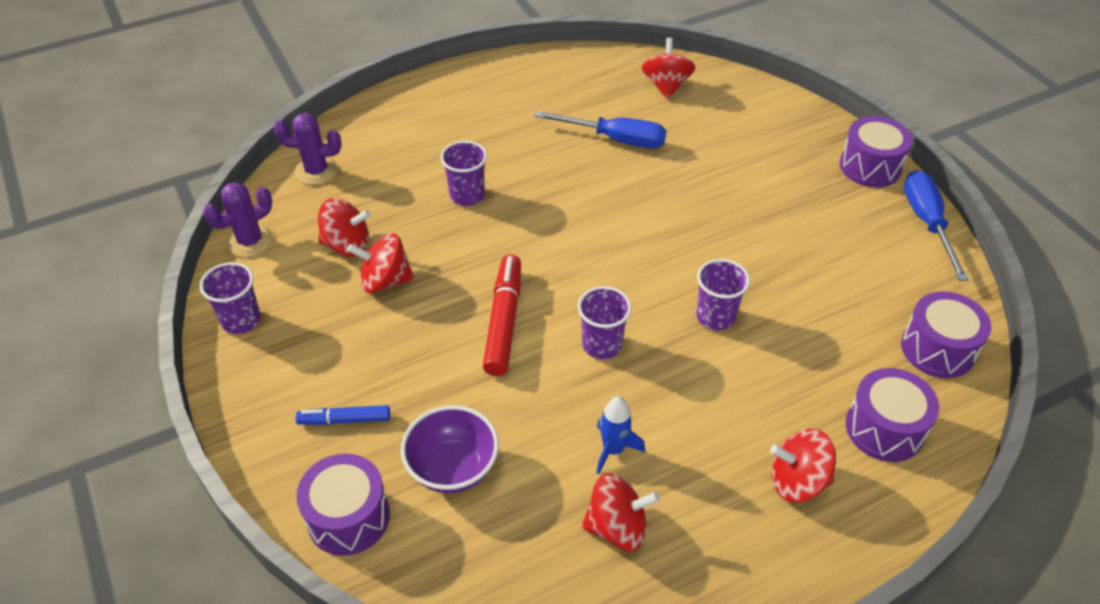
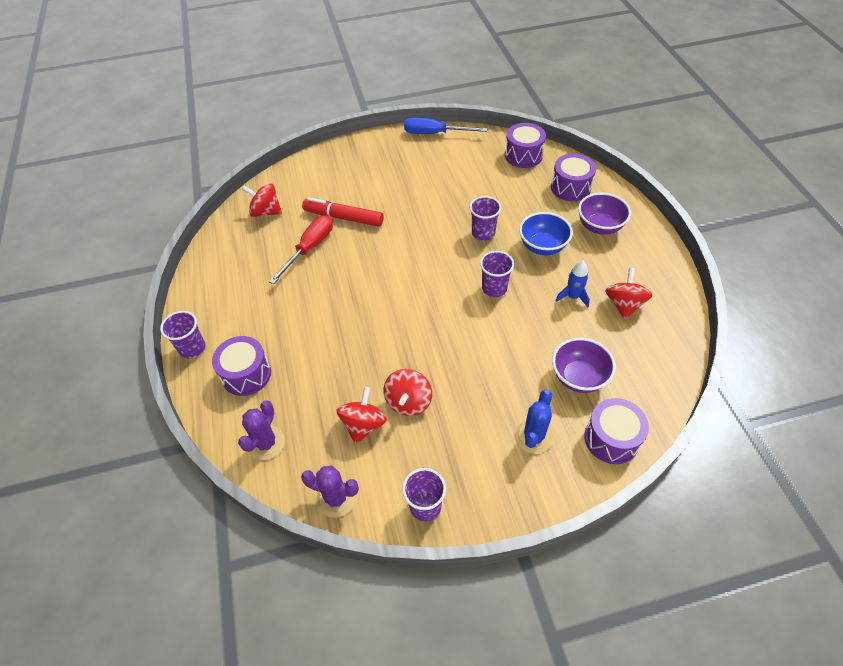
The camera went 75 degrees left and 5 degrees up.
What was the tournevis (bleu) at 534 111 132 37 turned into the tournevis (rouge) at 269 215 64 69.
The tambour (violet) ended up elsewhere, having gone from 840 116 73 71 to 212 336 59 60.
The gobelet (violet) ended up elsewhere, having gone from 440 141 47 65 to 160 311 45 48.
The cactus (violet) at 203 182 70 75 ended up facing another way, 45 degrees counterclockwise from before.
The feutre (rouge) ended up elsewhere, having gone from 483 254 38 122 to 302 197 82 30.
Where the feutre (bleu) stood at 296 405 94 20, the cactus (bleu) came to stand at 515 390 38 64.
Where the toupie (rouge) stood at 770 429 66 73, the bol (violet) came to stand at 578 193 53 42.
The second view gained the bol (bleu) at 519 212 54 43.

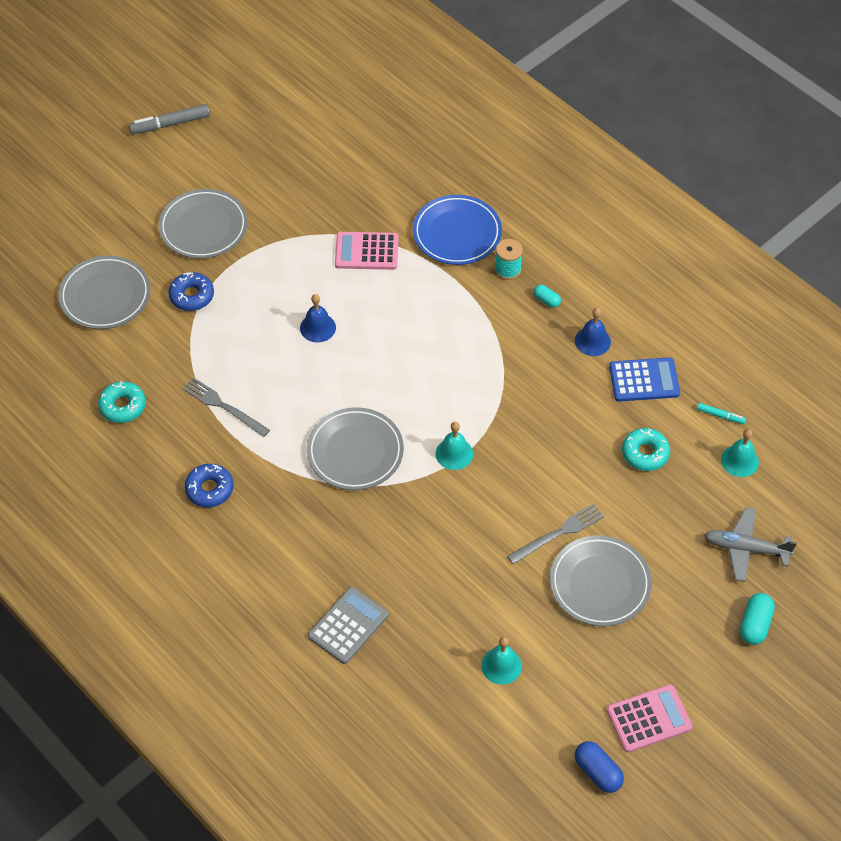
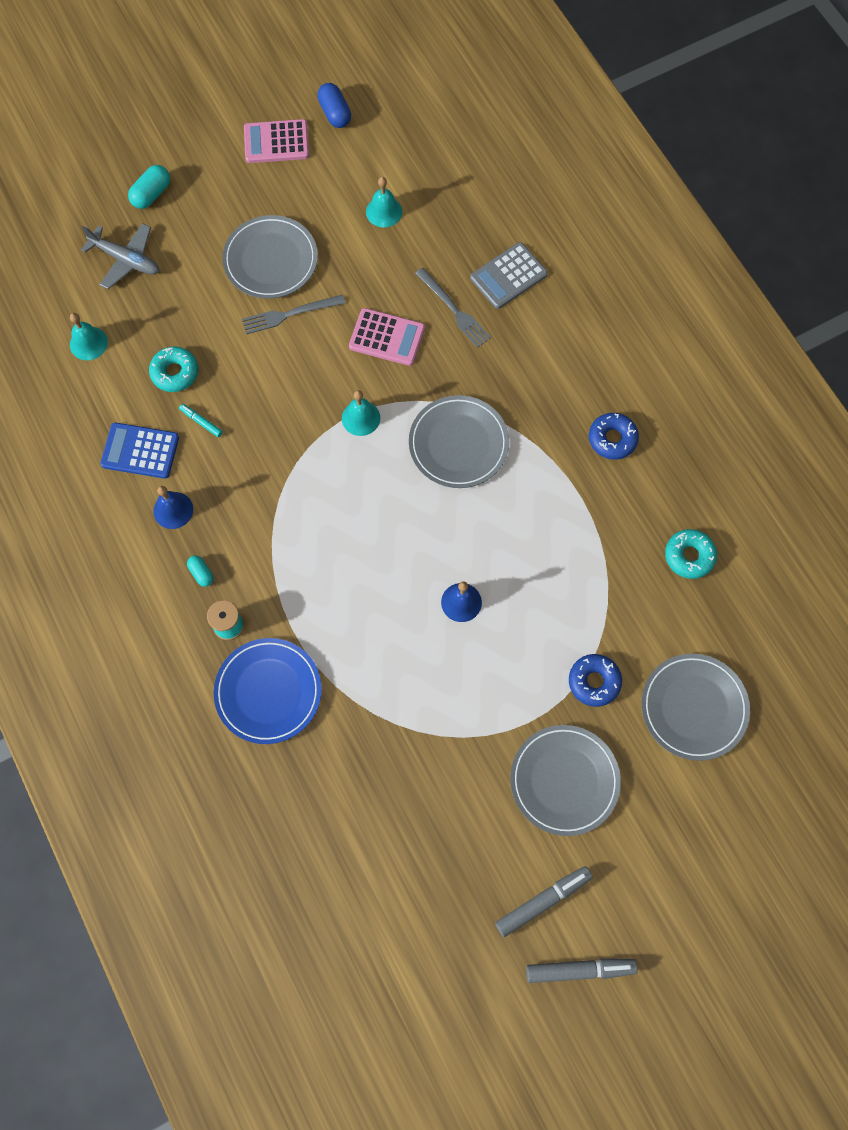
The camera went 165 degrees left and 15 degrees up.
The calculatrice (rose) ended up elsewhere, having gone from 335 232 63 38 to 349 308 76 58.
The fourchette (gris) ended up elsewhere, having gone from 182 377 88 60 to 415 268 76 80.
The feutre (turquoise) ended up elsewhere, having gone from 697 403 49 21 to 179 404 44 33.
The second view gained the feutre (gris) at 495 866 98 71.

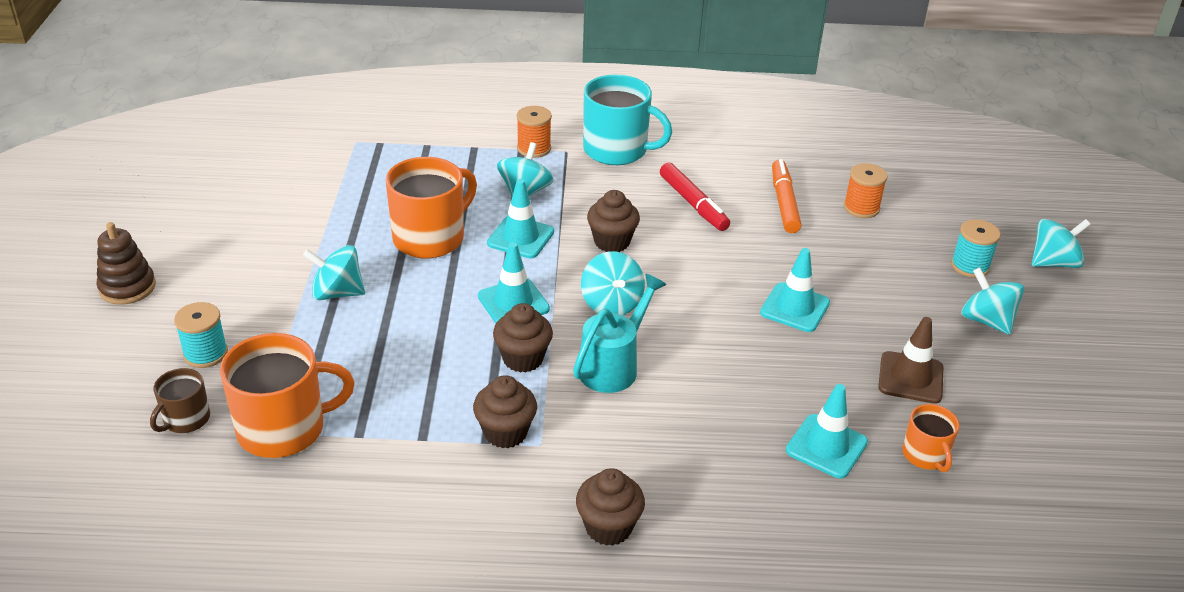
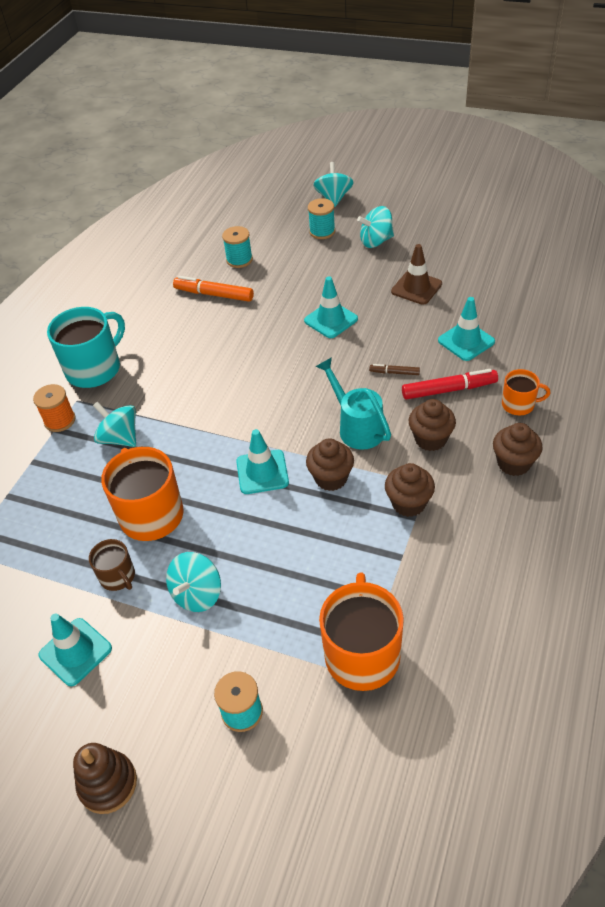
The camera went 65 degrees left and 10 degrees up.
The feutre (rouge) ended up elsewhere, having gone from 660 163 70 68 to 402 369 96 31.
What was the bobine (orange) at 844 163 44 55 turned into the bobine (turquoise) at 222 226 31 42.
The cône de chantier (turquoise) ended up elsewhere, having gone from 487 179 67 79 to 39 613 73 73.
The muffin (marron) ended up elsewhere, having gone from 587 190 53 62 to 409 399 47 52.
The second view lost the toupie (turquoise) at 581 251 64 64.
The tasse (marron) ended up elsewhere, having gone from 150 368 60 65 to 89 539 46 52.
The tasse (orange) ended up elsewhere, having gone from 902 404 58 68 to 502 369 48 47.
The second view gained the feutre (marron) at 369 364 51 11.

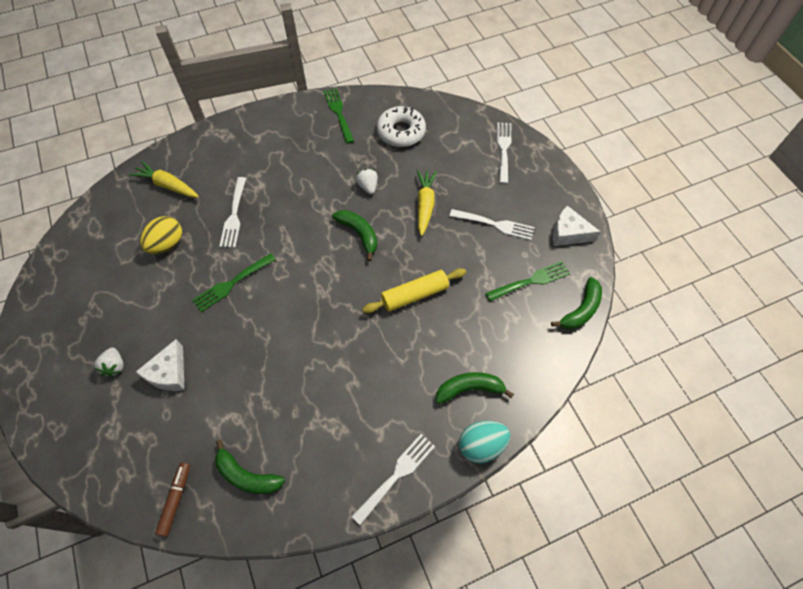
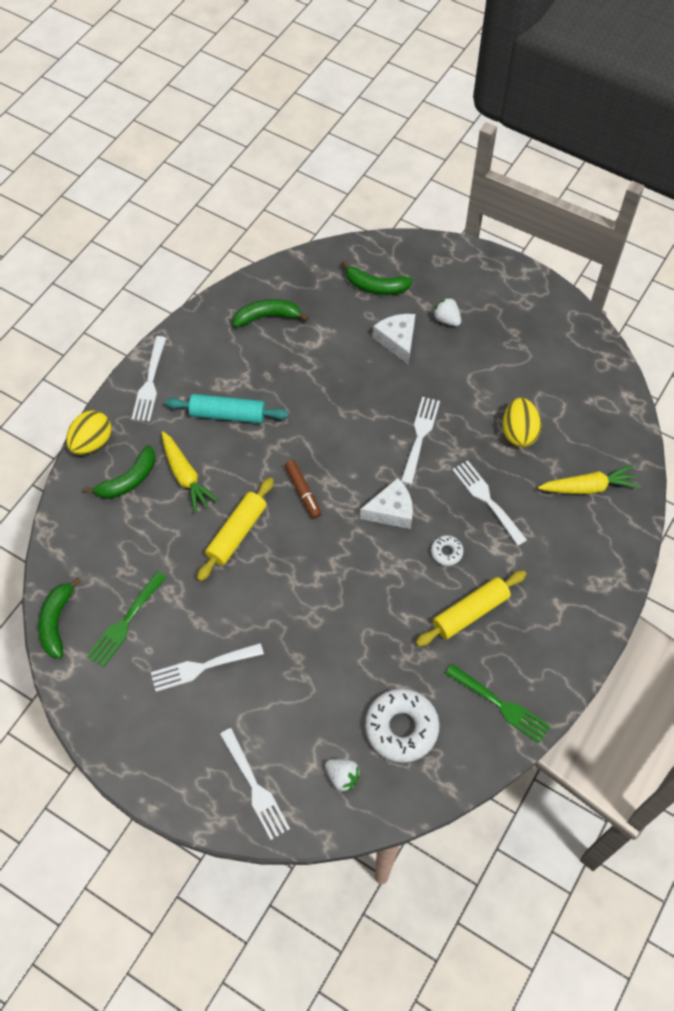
The camera went 145 degrees right and 0 degrees up.
The fraise (blanc) ended up elsewhere, having gone from 356 169 22 25 to 325 759 36 34.
The carotte (jaune) ended up elsewhere, having gone from 417 170 20 66 to 162 431 56 82.
The fromage (blanc) ended up elsewhere, having gone from 553 206 48 40 to 360 478 53 51.
The banane (vert) ended up elsewhere, having gone from 332 210 45 51 to 342 260 71 35.
What was the fourchette (vert) at 192 253 84 59 turned into the fourchette (blanc) at 401 397 39 88.
What was the œuf (turquoise) at 459 421 51 42 turned into the œuf (jaune) at 66 410 46 45.
The feutre (marron) ended up elsewhere, having gone from 155 463 35 74 to 285 460 36 59.
The second view gained the rouleau à pâtisserie (turquoise) at 165 394 124 29.
The second view gained the beignet (blanc) at 431 535 33 31.
The second view gained the rouleau à pâtisserie (jaune) at 416 570 111 77.

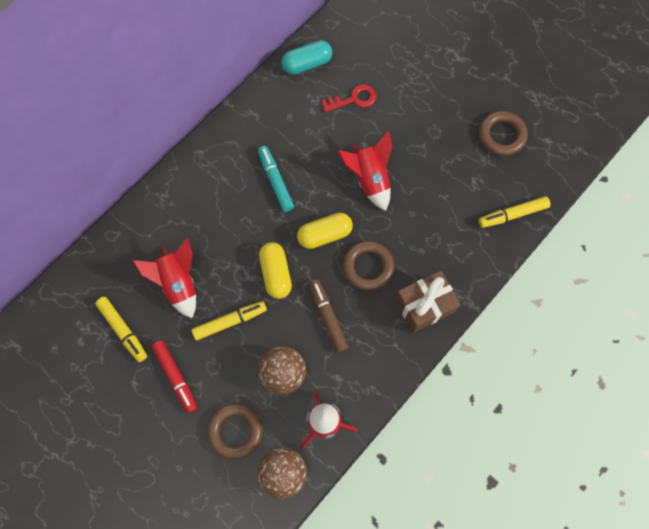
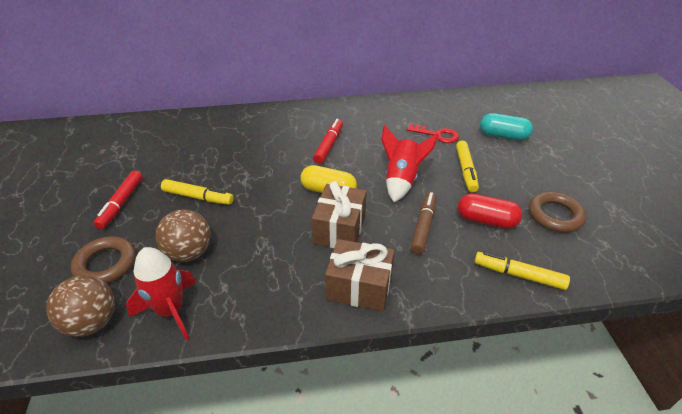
The camera went 40 degrees right and 30 degrees down.
The gélule (turquoise) ended up elsewhere, having gone from 281 40 51 35 to 480 113 53 27.
What was the feutre (turquoise) at 258 146 36 66 turned into the feutre (rouge) at 313 119 30 45.
The second view lost the fusée (rouge) at 132 238 64 80.
Where the anneau (marron) stood at 343 241 51 50, the cadeau (marron) came to stand at 312 181 55 67.
The second view lost the gélule (jaune) at 259 242 33 57.
The feutre (marron) ended up elsewhere, having gone from 309 279 40 74 to 410 192 27 63.
The feutre (jaune) ended up elsewhere, having gone from 95 297 52 65 to 456 141 23 51.
The second view gained the gélule (rouge) at 458 194 64 35.

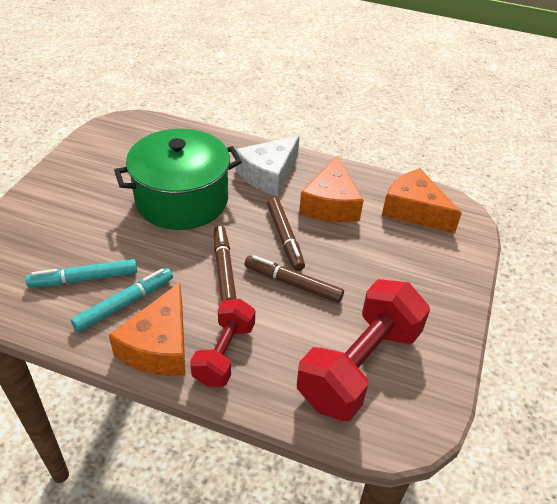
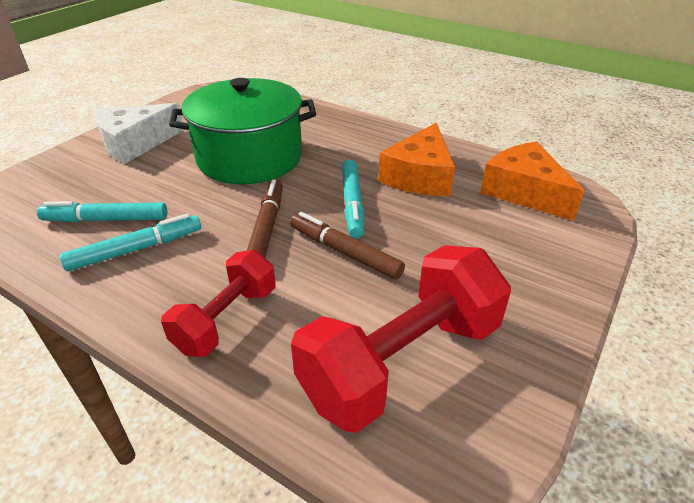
The camera went 15 degrees right and 5 degrees down.
The fromage (blanc) ended up elsewhere, having gone from 236 136 64 60 to 95 103 89 61.
What was the feutre (marron) at 267 197 38 74 turned into the feutre (turquoise) at 342 159 22 80.
The second view lost the fromage (orange) at 109 282 77 94.

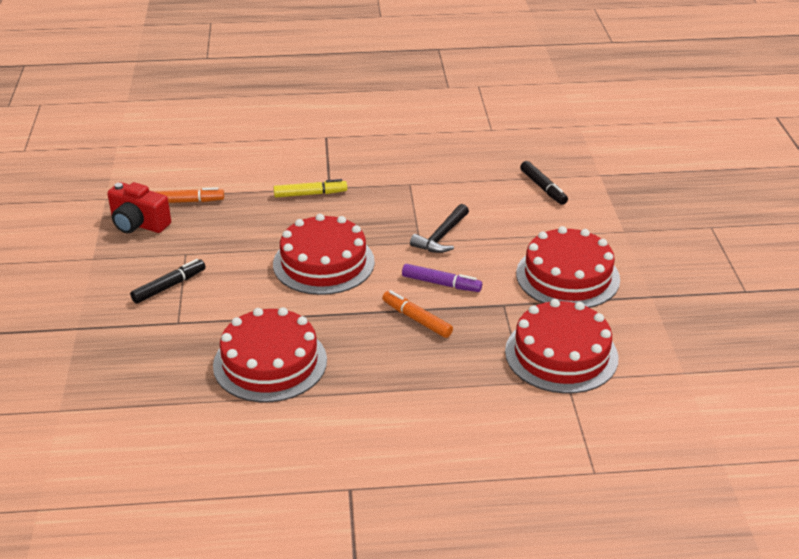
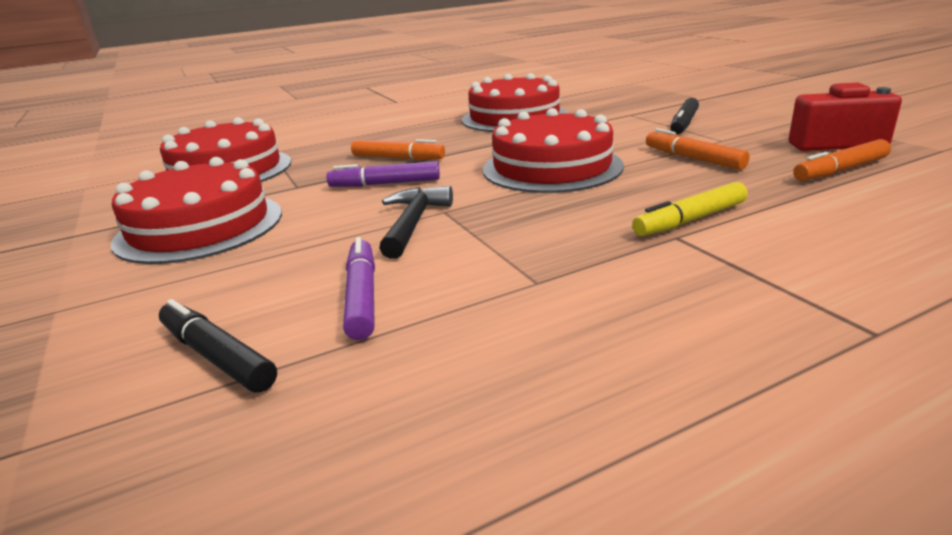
The camera went 160 degrees right and 10 degrees down.
The second view gained the feutre (orange) at 646 128 104 42.
The second view gained the feutre (violet) at 343 237 32 103.

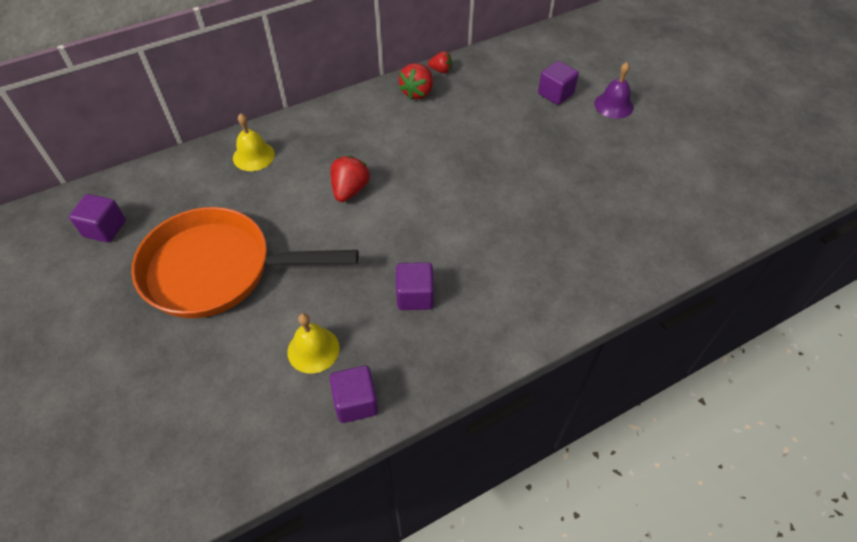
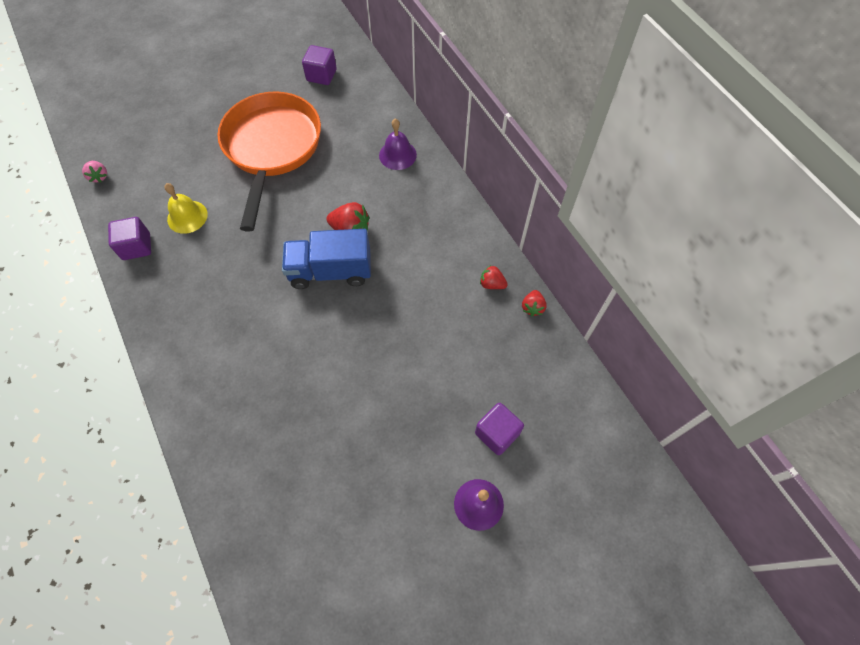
The camera went 90 degrees right and 10 degrees up.
The size of the fraise (rouge) at 399 63 34 37 changed by a factor of 0.62.
What was the cloche (jaune) at 233 113 42 58 turned into the cloche (violet) at 379 119 38 51.
The second view lost the cube (violet) at 396 262 38 48.
The second view gained the fraise (rose) at 82 161 25 21.
The second view gained the camion (bleu) at 282 229 89 60.

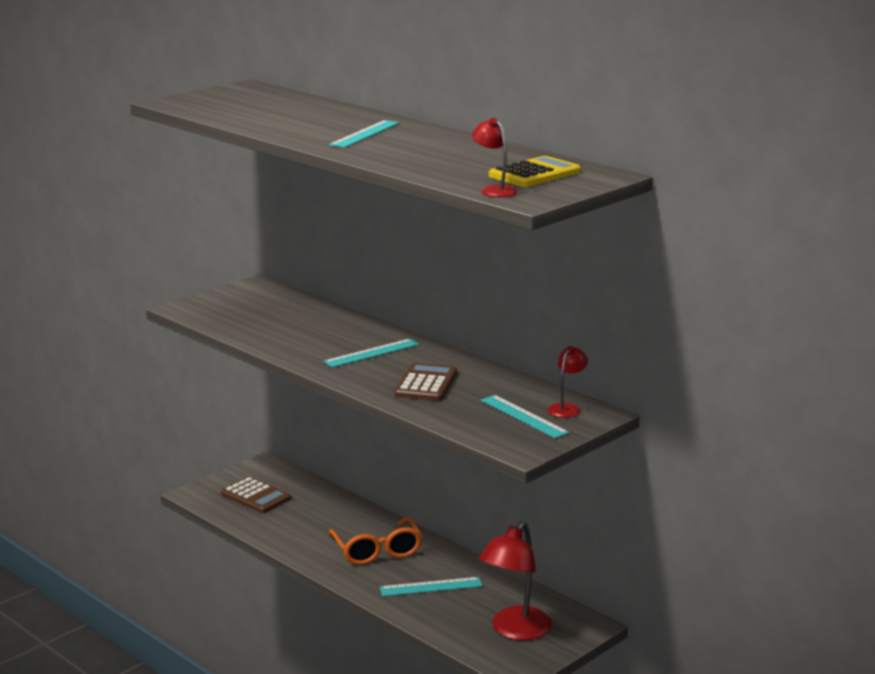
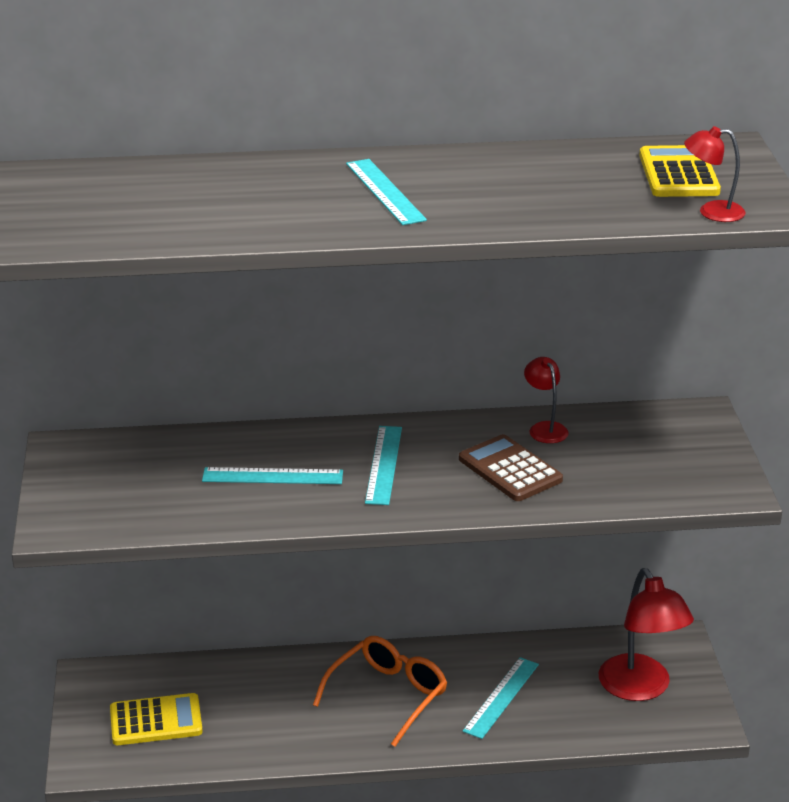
The camera went 50 degrees left and 10 degrees up.
The lampe (rouge) ended up elsewhere, having gone from 548 346 40 72 to 524 357 45 86.
The règle (turquoise) ended up elsewhere, having gone from 481 395 89 43 to 202 467 141 17.
What was the calculatrice (marron) at 221 477 70 36 turned into the calculatrice (jaune) at 110 693 93 52.
The lunettes (orange) at 329 517 93 48 ended up facing another way, 75 degrees counterclockwise from before.

